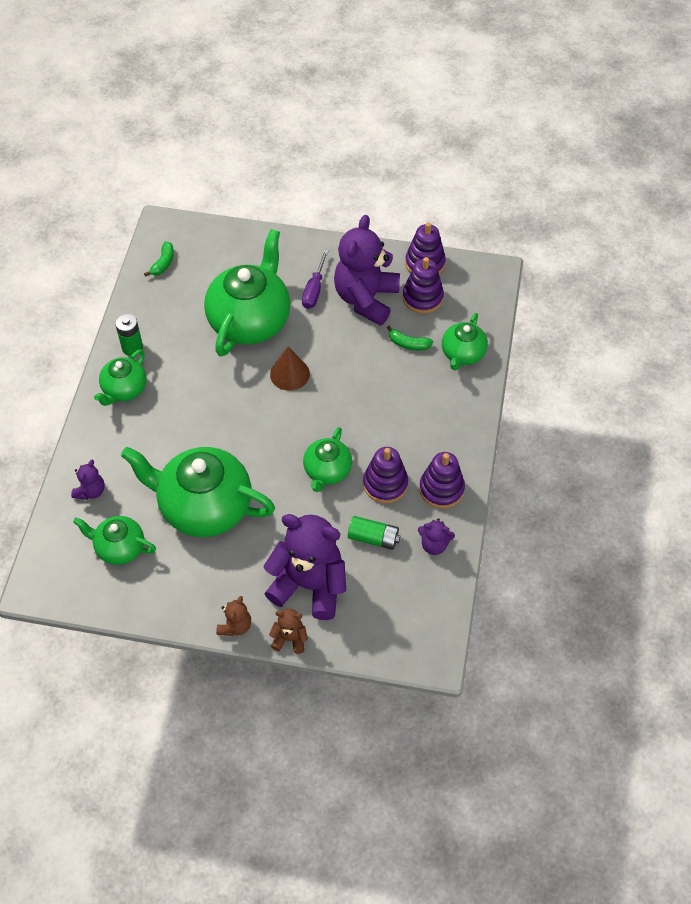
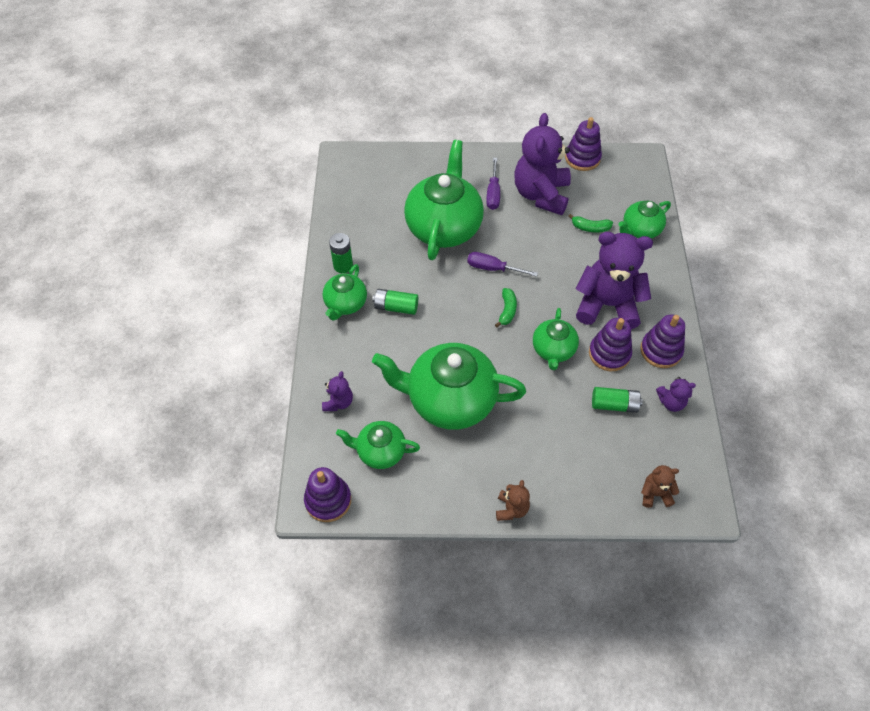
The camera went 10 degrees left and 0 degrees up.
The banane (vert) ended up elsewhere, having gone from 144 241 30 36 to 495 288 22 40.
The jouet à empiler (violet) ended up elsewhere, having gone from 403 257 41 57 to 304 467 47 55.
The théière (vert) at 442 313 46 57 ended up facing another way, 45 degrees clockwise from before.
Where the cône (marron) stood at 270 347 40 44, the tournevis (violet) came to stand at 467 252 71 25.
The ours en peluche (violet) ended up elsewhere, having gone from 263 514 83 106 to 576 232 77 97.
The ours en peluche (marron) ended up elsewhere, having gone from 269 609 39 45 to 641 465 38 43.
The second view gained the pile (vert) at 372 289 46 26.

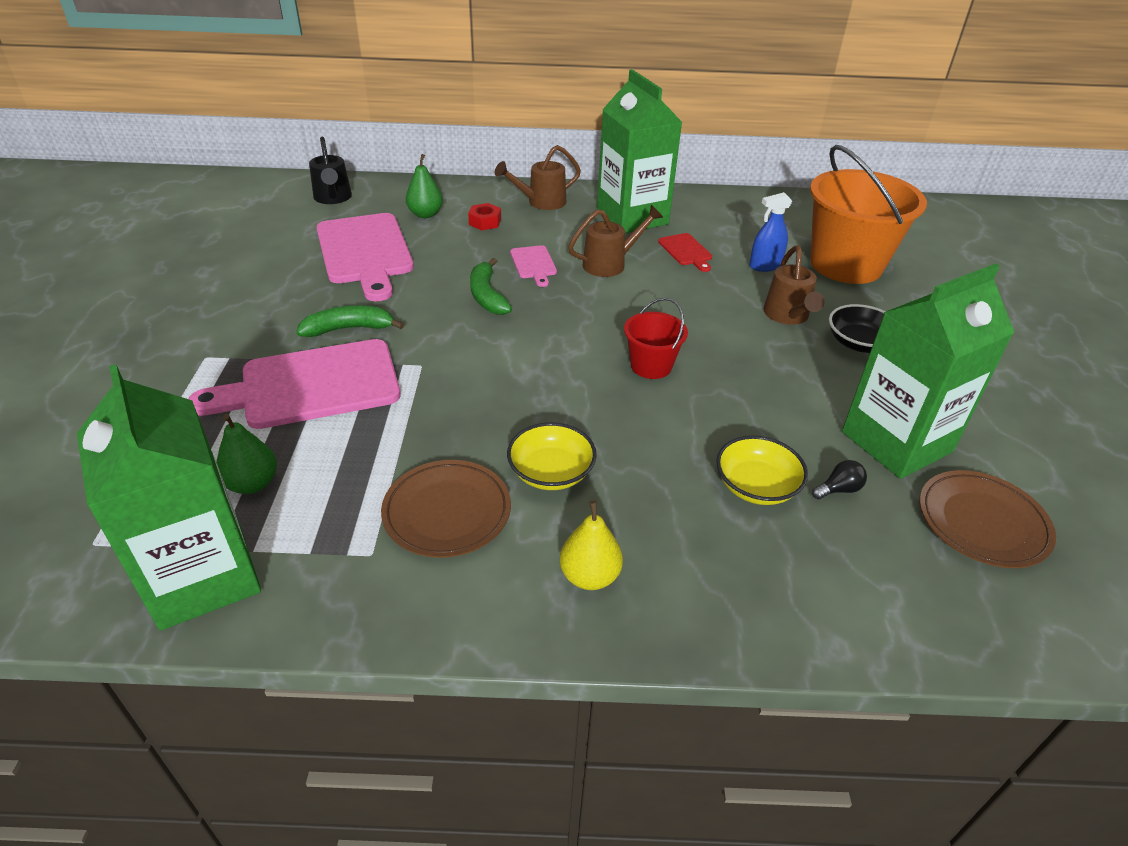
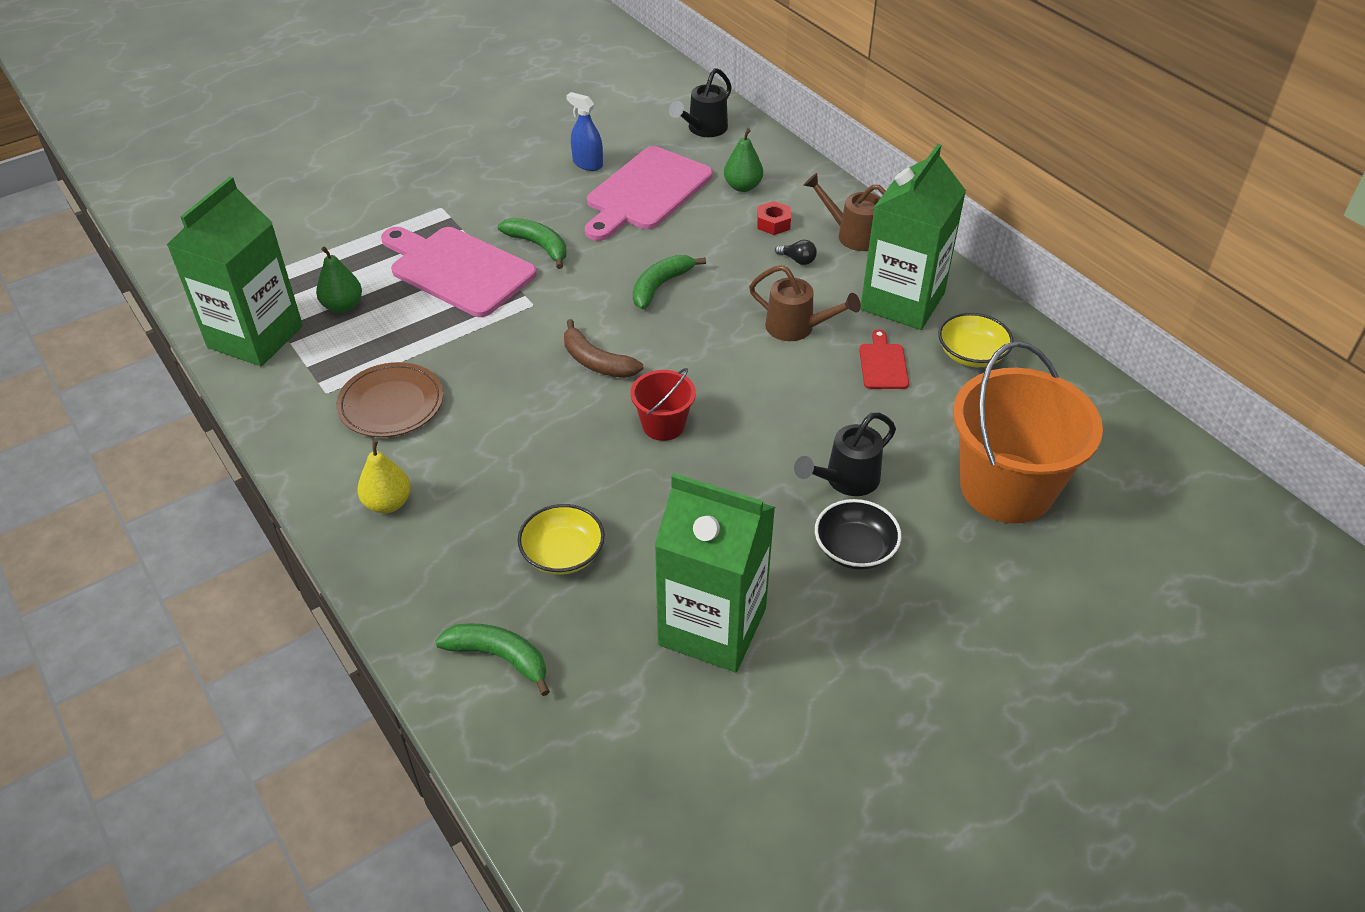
The camera went 55 degrees right and 5 degrees up.
The vaporisateur (bleu) ended up elsewhere, having gone from 749 192 43 80 to 566 92 37 79.
The planche à découper (rouge) at 658 233 54 39 ended up facing another way, 150 degrees clockwise from before.
The second view lost the planche à découper (rose) at 510 245 47 42.
What was the arrosoir (marron) at 763 245 62 80 turned into the arrosoir (noir) at 794 413 102 83.
The bol (jaune) ended up elsewhere, having gone from 507 422 90 68 to 938 313 75 54.
The ampoule (noir) ended up elsewhere, having gone from 812 460 55 39 to 775 240 42 25.
The second view lost the assiette (marron) at 920 470 136 98.
The second view gained the banane (marron) at 564 319 79 59.
The second view gained the banane (vert) at 435 623 115 73.

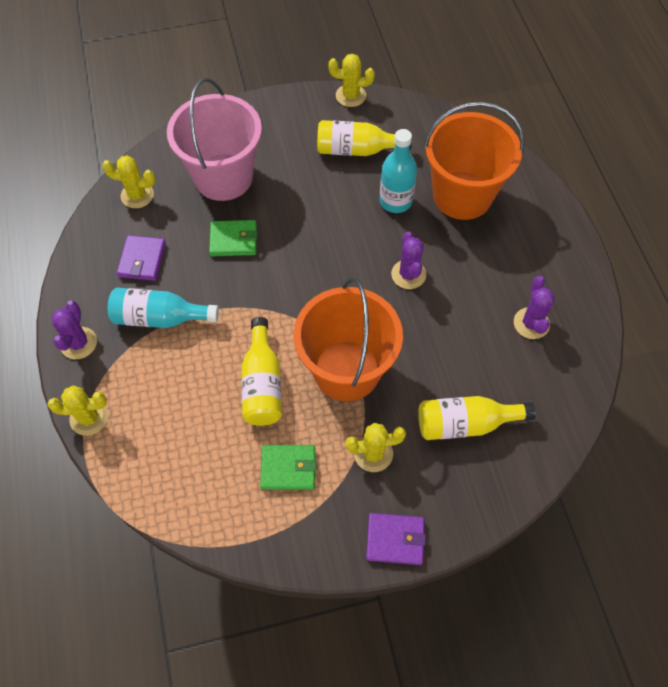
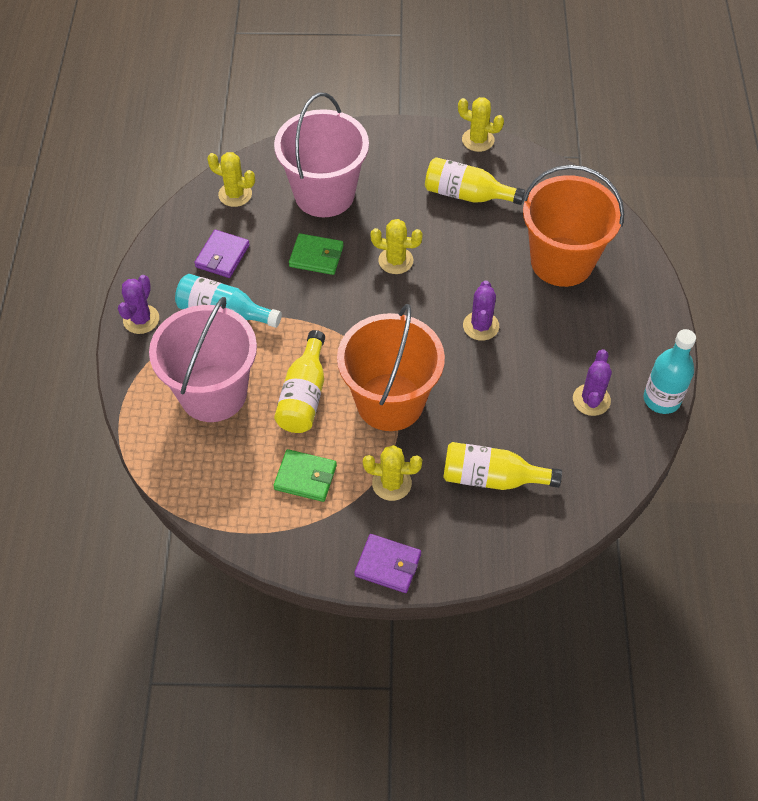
The camera went 15 degrees right and 5 degrees down.
The bouteille (turquoise) ended up elsewhere, having gone from 379 129 38 84 to 644 329 52 85.
The cactus (jaune) ended up elsewhere, having gone from 47 385 61 51 to 370 219 53 55.
The second view gained the seau (rose) at 149 297 108 125.

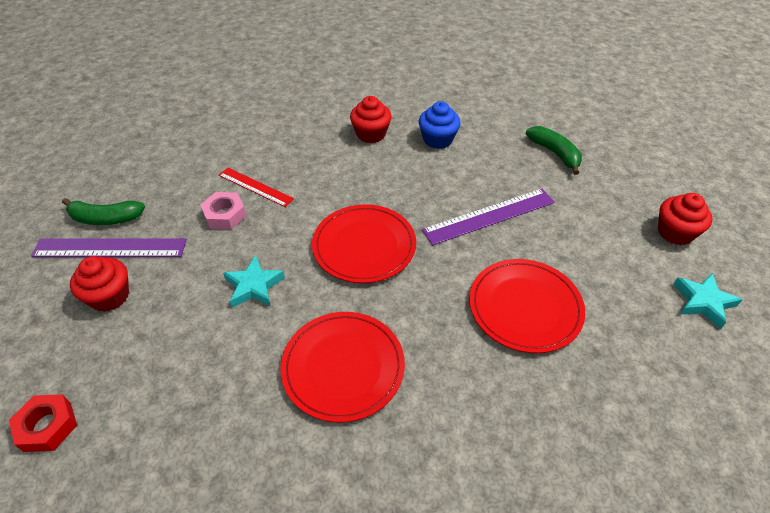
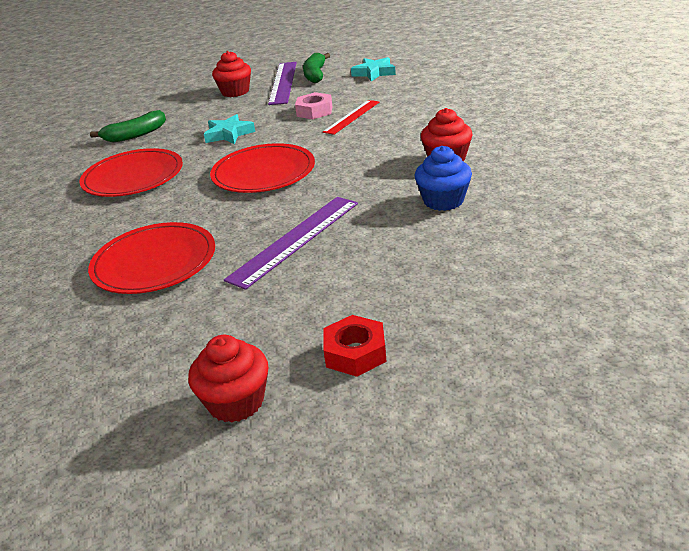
The camera went 95 degrees right and 15 degrees down.
The banane (vert) ended up elsewhere, having gone from 526 126 56 49 to 90 110 76 33.
The règle (violet) at 422 189 133 57 ended up facing another way, 60 degrees clockwise from before.
The étoile (turquoise) ended up elsewhere, having gone from 673 273 70 56 to 351 57 45 24.
The écrou (rouge) ended up elsewhere, having gone from 9 394 68 58 to 323 315 64 62.

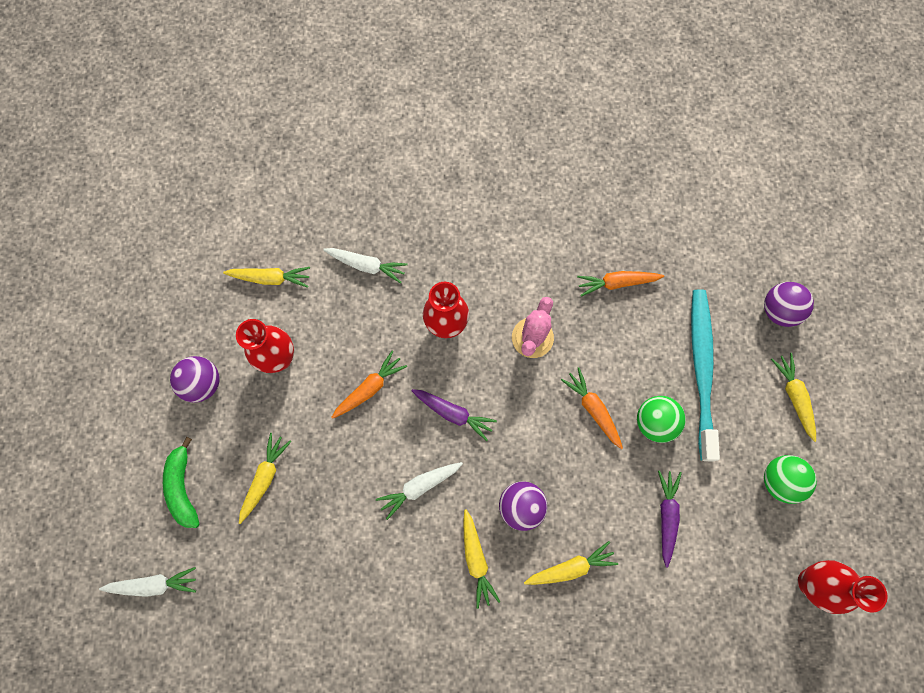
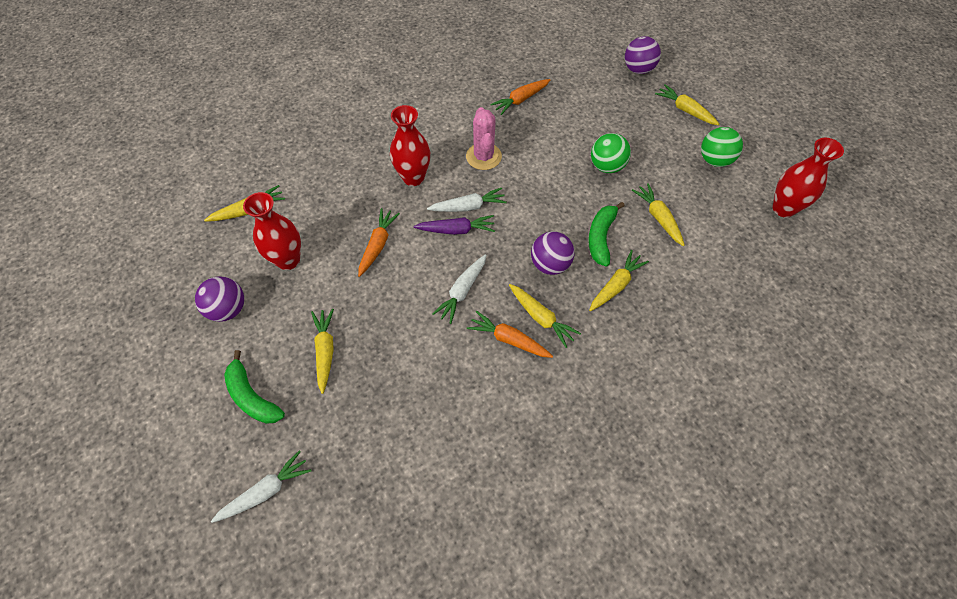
The camera went 30 degrees left and 15 degrees down.
The carotte (blanc) ended up elsewhere, having gone from 323 248 85 36 to 427 188 80 24.
The second view lost the brosse à dents (turquoise) at 691 289 29 173.
The carotte (orange) ended up elsewhere, having gone from 561 367 62 82 to 467 311 86 47.
What was the carotte (violet) at 658 470 24 98 turned into the carotte (jaune) at 632 183 53 63.
The second view gained the banane (vert) at 588 202 36 64.

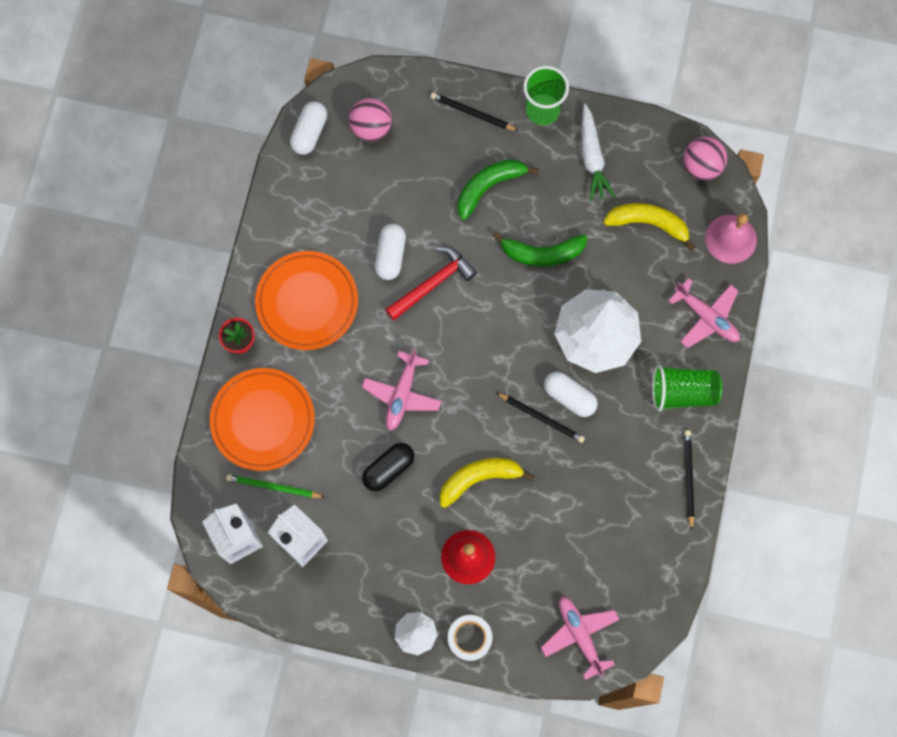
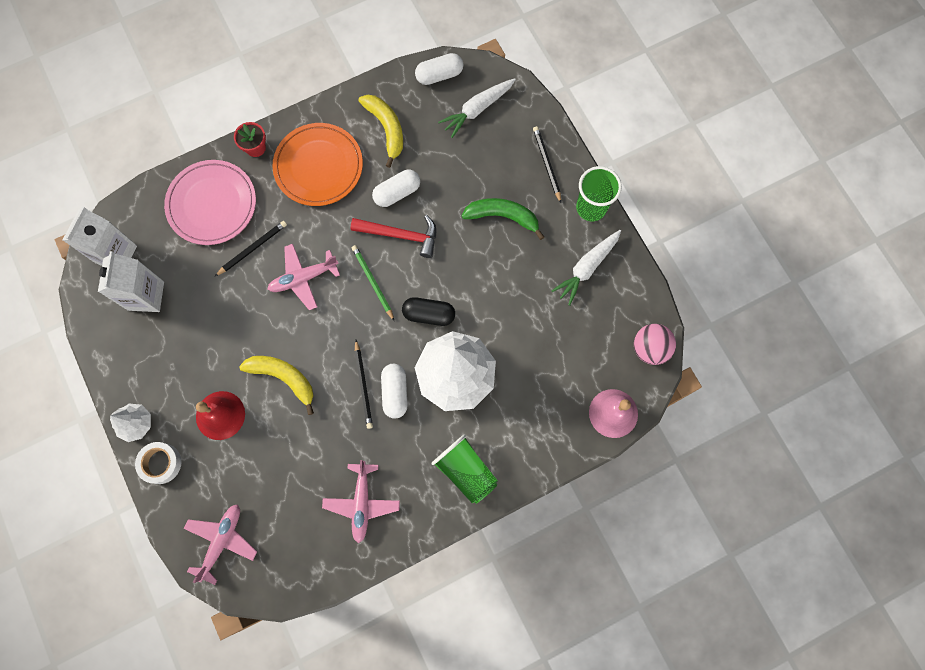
The camera went 50 degrees right and 0 degrees up.
Where the balle (rose) stood at 349 98 43 43, the carotte (blanc) came to stand at 438 78 78 60.
The banane (jaune) ended up elsewhere, having gone from 604 203 91 48 to 358 95 45 73.
The second view lost the banane (vert) at 492 231 95 36.
The avion (rose) ended up elsewhere, having gone from 668 278 72 70 to 322 460 78 83.
What was the assiette (orange) at 210 368 105 103 turned into the assiette (rose) at 164 160 92 85.
The crayon (noir) ended up elsewhere, having gone from 684 430 10 101 to 215 221 72 55.
The gélule (noir) ended up elsewhere, having gone from 362 443 52 48 to 402 297 53 29.
The crayon (vert) ended up elsewhere, having gone from 226 474 99 24 to 352 245 42 76.

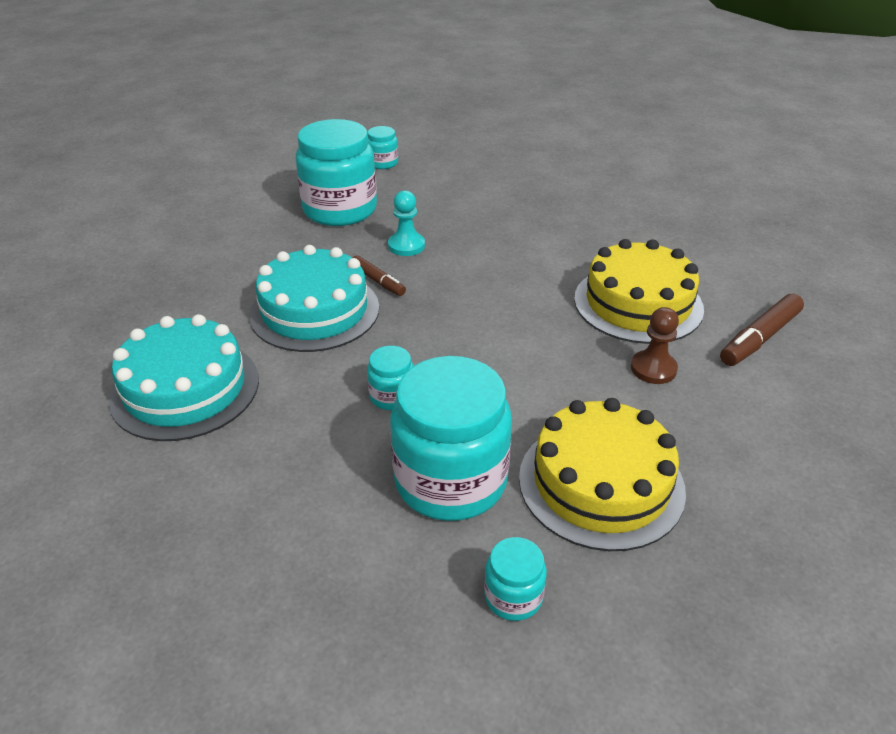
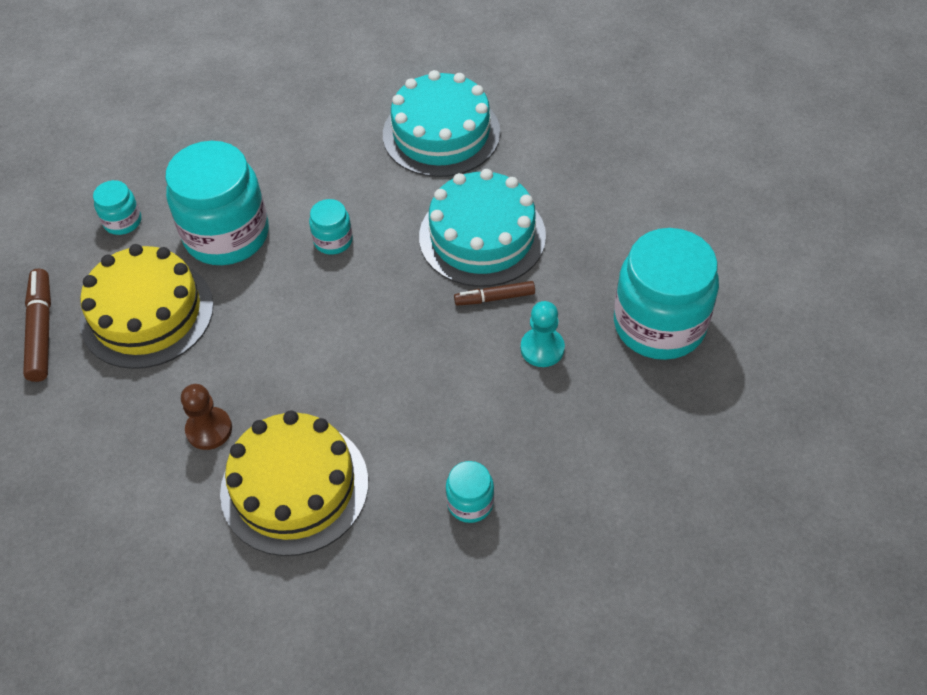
The camera went 125 degrees right and 15 degrees up.
The bocal (turquoise) ended up elsewhere, having gone from 367 126 31 43 to 446 461 48 62.
The feutre (marron) ended up elsewhere, having gone from 720 293 84 73 to 23 269 28 113.

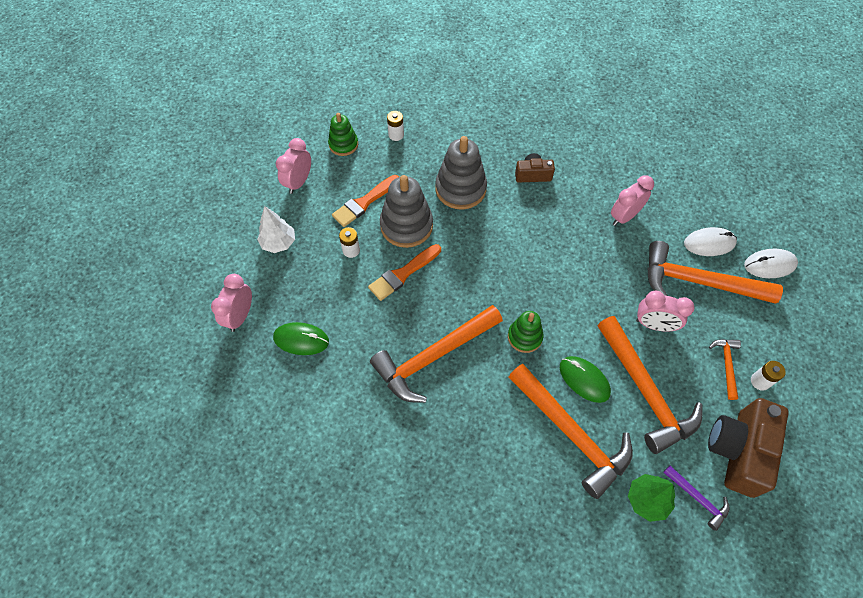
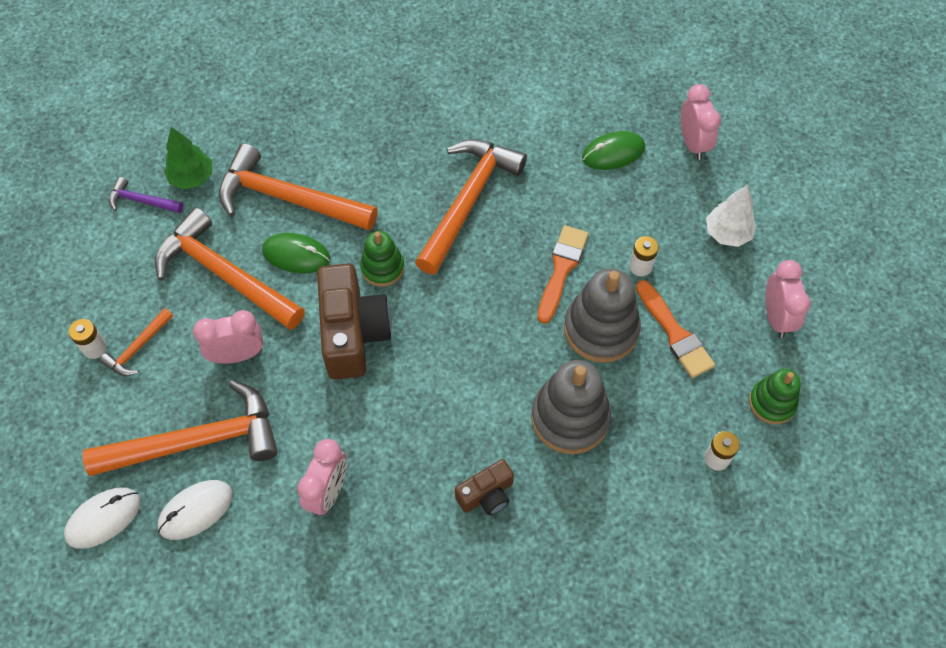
The camera went 150 degrees right and 0 degrees up.
The pinceau (orange) at 332 175 67 52 ended up facing another way, 135 degrees clockwise from before.
The marteau (orange) at 709 339 32 61 ended up facing another way, 60 degrees clockwise from before.
The appareil photo (marron) ended up elsewhere, having gone from 708 398 81 100 to 317 264 75 116.

